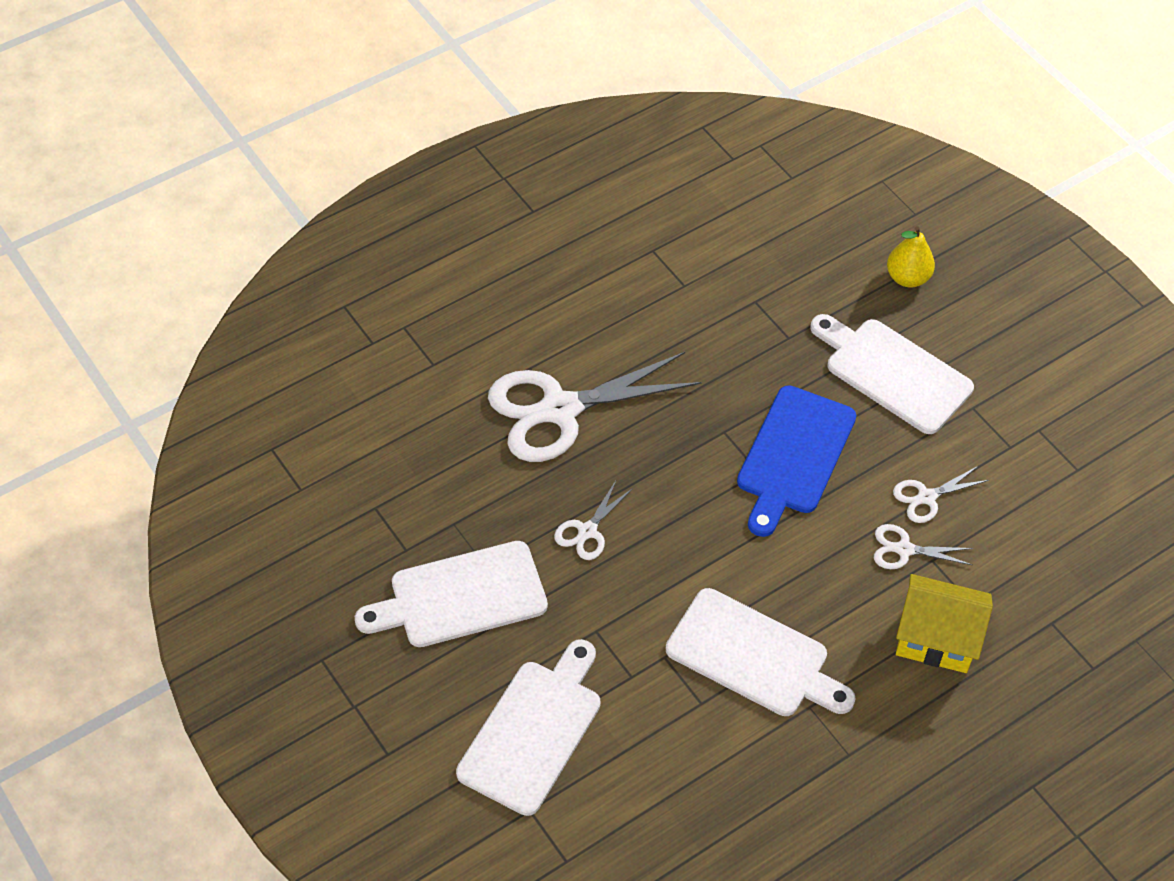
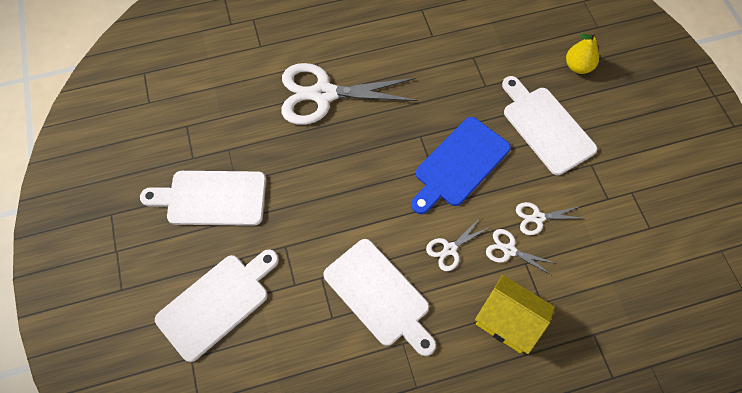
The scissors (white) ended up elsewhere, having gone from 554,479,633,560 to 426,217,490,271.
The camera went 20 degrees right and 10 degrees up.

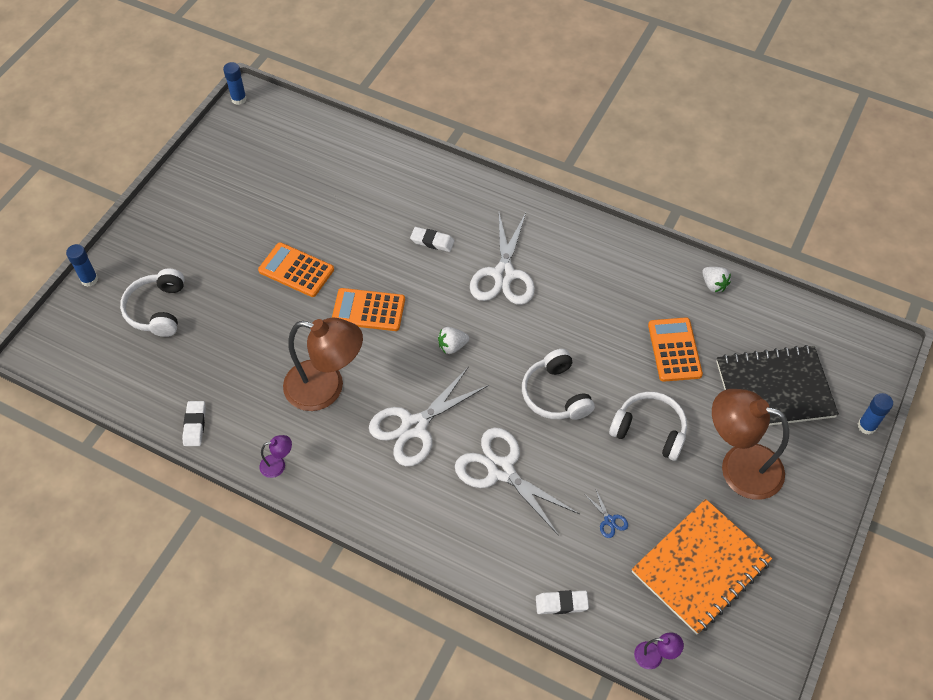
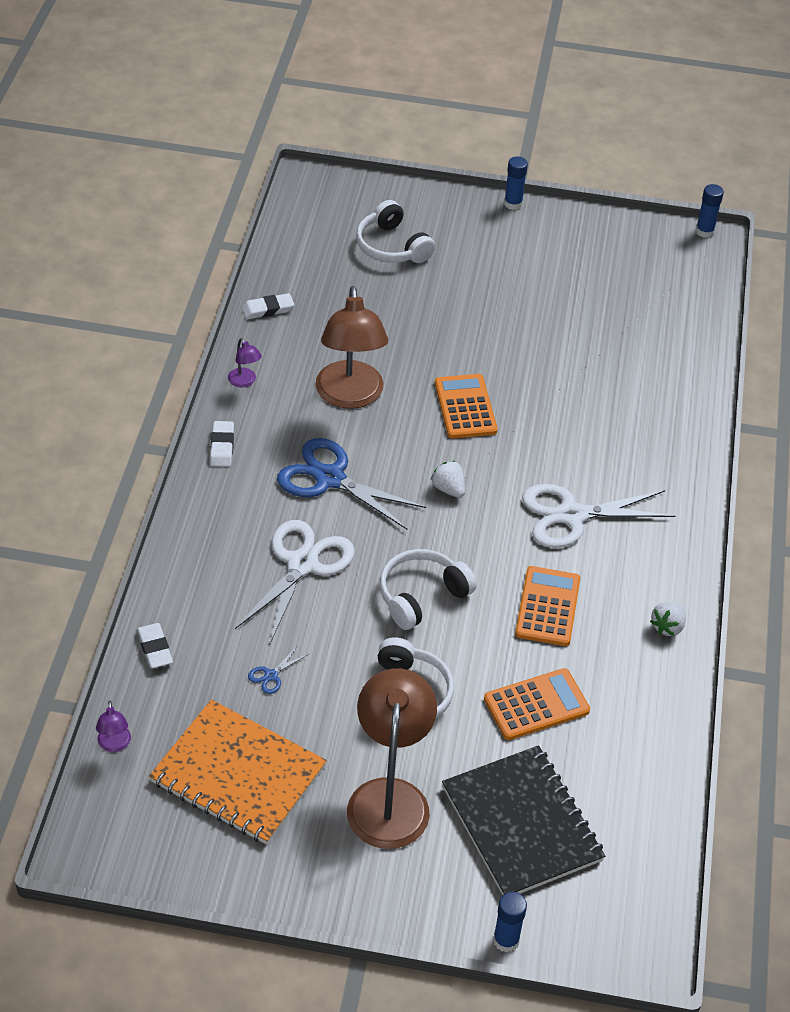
The glue stick (blue) ended up elsewhere, having gone from 66,244,98,287 to 504,156,528,210.
The headphones (white) at 120,268,185,337 ended up facing another way, 105 degrees counterclockwise from before.
The calculator (orange) ended up elsewhere, having gone from 258,242,334,297 to 515,566,580,646.
What was the scissors (white) at 369,366,489,466 turned into the scissors (blue) at 277,438,426,529.
The eraser (white) ended up elsewhere, having gone from 410,227,455,252 to 210,421,234,467.
The strawberry (white) ended up elsewhere, having gone from 702,267,731,292 to 650,602,686,636.
The camera went 70 degrees right and 10 degrees down.

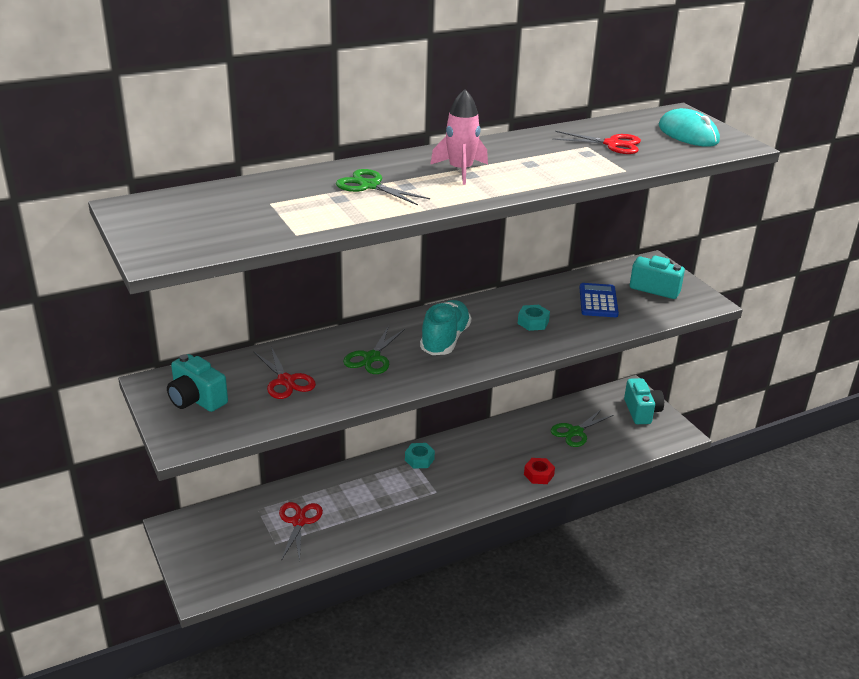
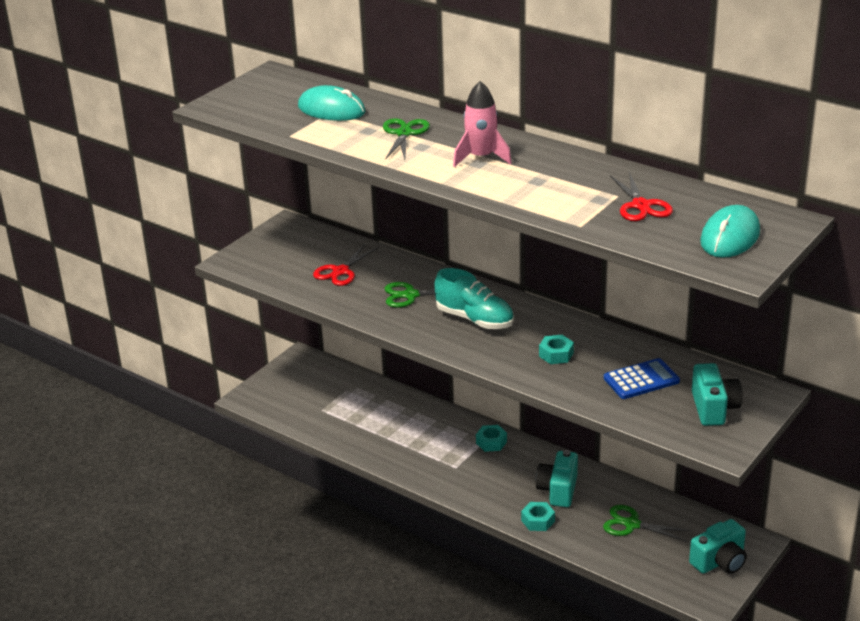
The camera (turquoise) ended up elsewhere, having gone from 167,354,228,412 to 536,450,578,507.
The second view lost the scissors (red) at 279,502,323,562.
The shoe (turquoise) at 420,300,471,355 ended up facing another way, 45 degrees clockwise from before.
What was the nut (red) at 524,458,555,484 turned into the nut (turquoise) at 521,502,555,531.
The second view gained the mouse (turquoise) at 298,85,366,121.
The camera went 65 degrees right and 0 degrees up.

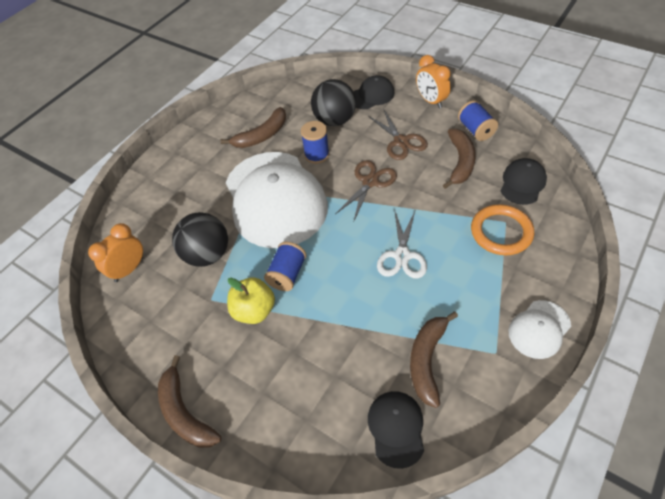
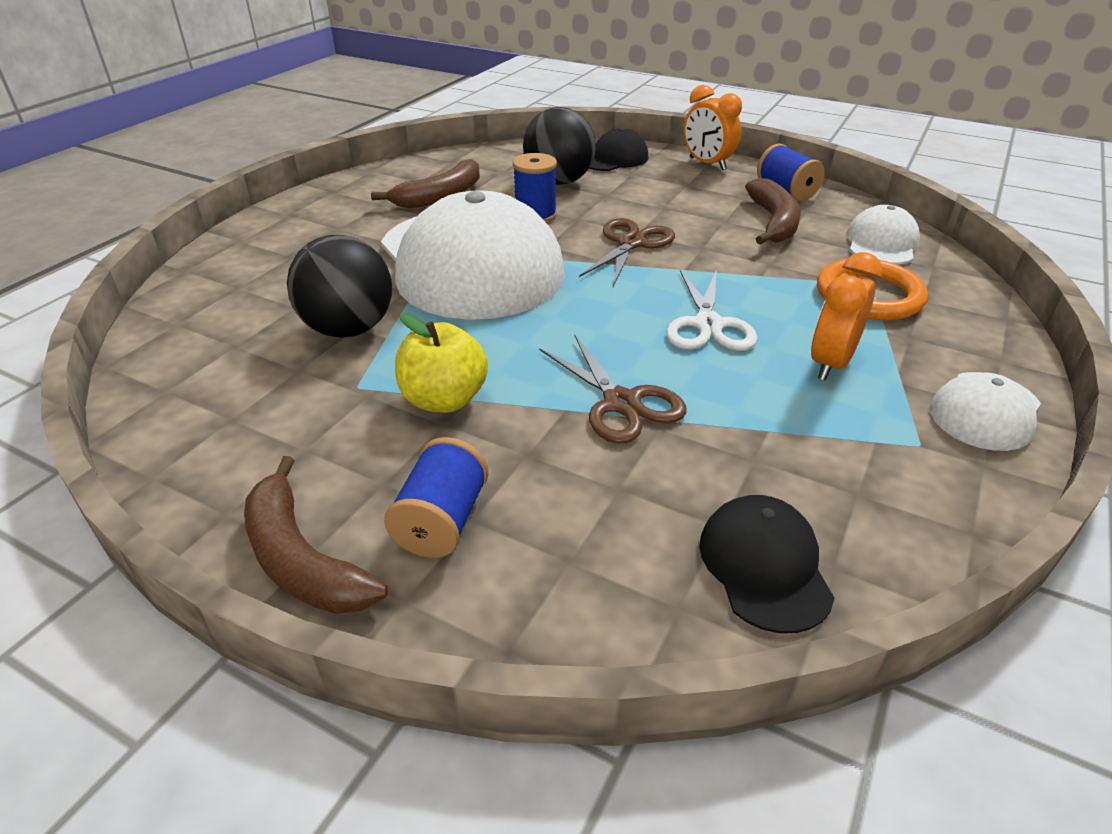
The clock (orange) ended up elsewhere, having gone from 88,223,143,282 to 811,252,882,380.
The spool (blue) ended up elsewhere, having gone from 264,242,307,291 to 384,437,489,558.
The scissors (brown) ended up elsewhere, having gone from 368,108,428,160 to 539,334,687,444.
The second view lost the banana (brown) at 410,312,458,408.
What was the cap (black) at 501,158,547,205 turned into the cap (white) at 846,205,920,265.
The camera went 10 degrees left and 15 degrees down.

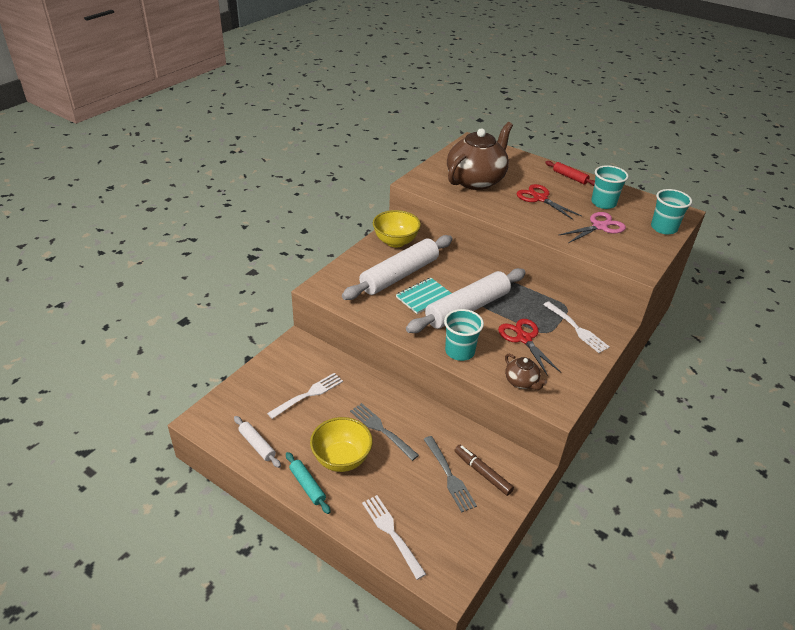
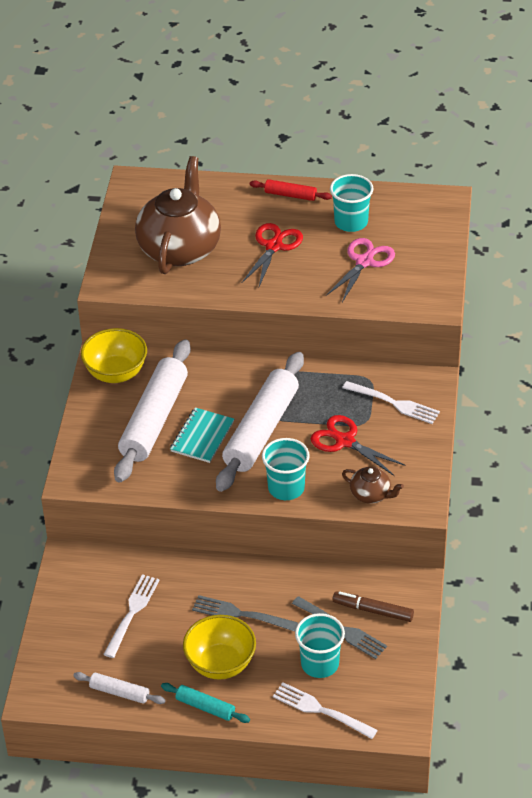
The scissors (red) at 517,184,581,220 ended up facing another way, 90 degrees clockwise from before.
The cup (turquoise) ended up elsewhere, having gone from 651,189,692,234 to 295,613,345,678.
The camera went 25 degrees left and 5 degrees up.

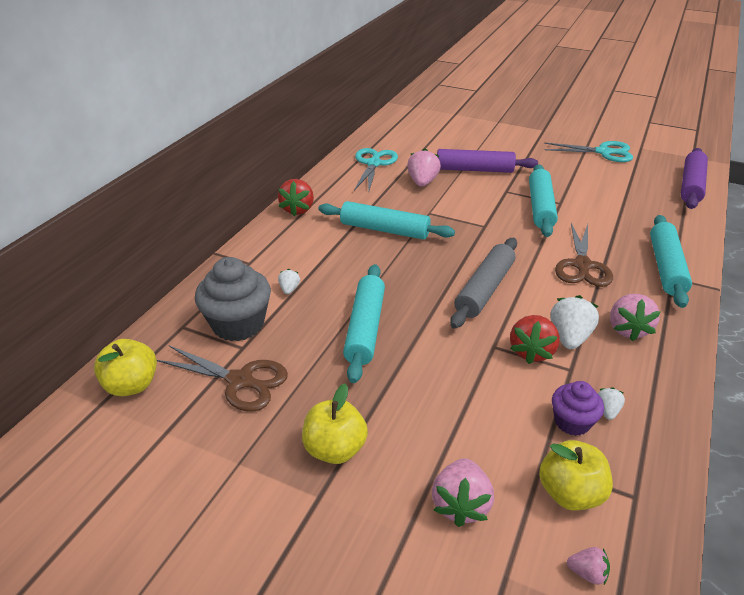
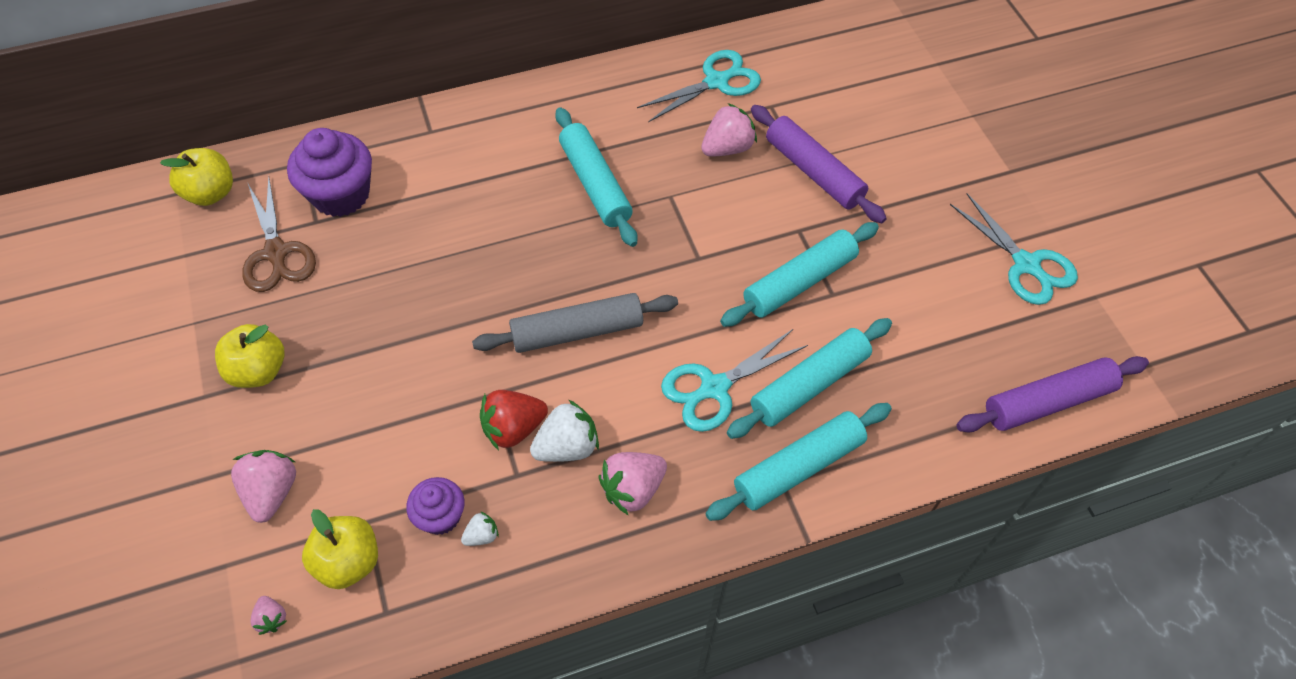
What was the cupcake (grey) at 195,257,271,341 turned into the cupcake (purple) at 287,128,372,217.
The second view lost the strawberry (red) at 278,179,314,216.
The second view lost the strawberry (white) at 278,269,300,294.
The rolling pin (turquoise) ended up elsewhere, having gone from 343,264,385,383 to 727,318,892,439.
The strawberry (pink) at 432,458,494,527 ended up facing another way, 120 degrees clockwise from before.
What was the scissors (brown) at 555,223,613,287 turned into the scissors (turquoise) at 661,329,808,432.
The camera went 45 degrees right and 20 degrees up.

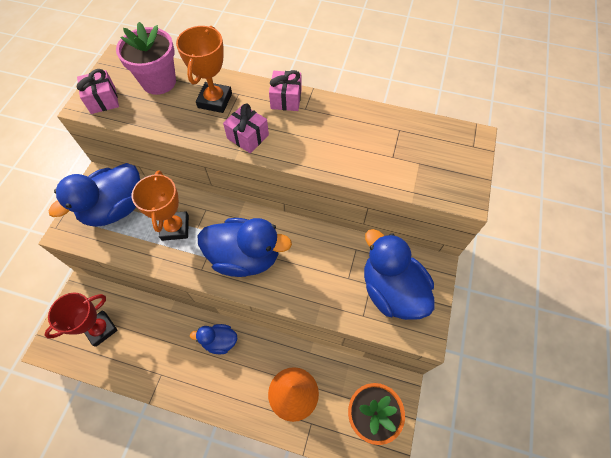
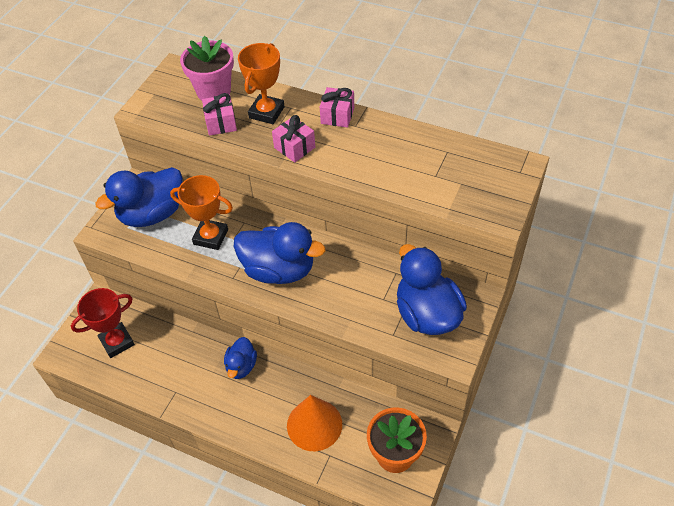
The gift (pink) ended up elsewhere, having gone from 77,69,119,114 to 202,93,237,136.
The trophy (orange) at 131,170,189,241 ended up facing another way, 75 degrees counterclockwise from before.
The duck (blue) at 190,324,238,354 ended up facing another way, 90 degrees counterclockwise from before.
The camera went 10 degrees right and 10 degrees down.

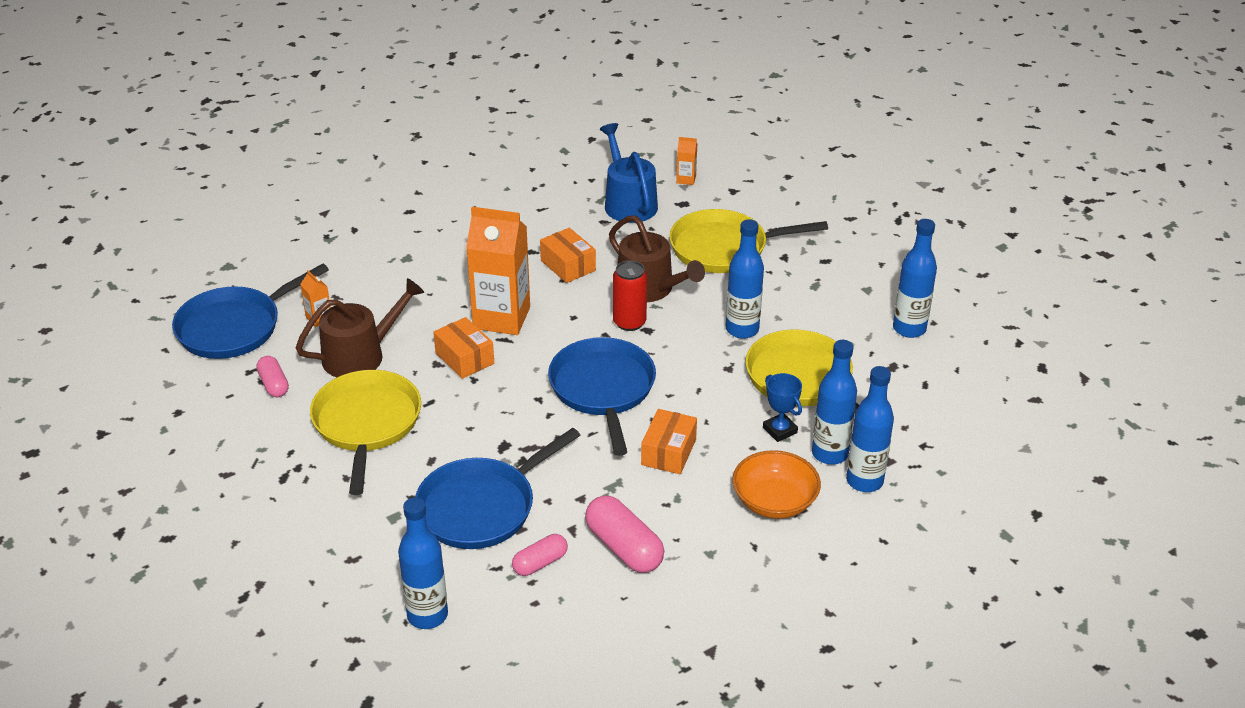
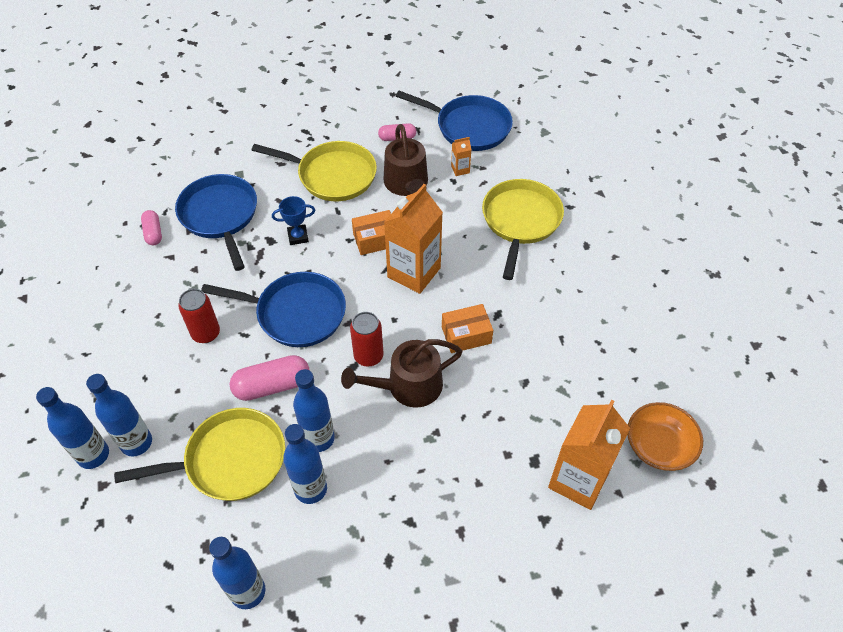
The pan (blue) at 172,264,329,359 ended up facing another way, 135 degrees clockwise from before.
The bottle (blue) ended up elsewhere, having gone from 398,498,448,629 to 283,424,327,504.
The capsule (pink) ended up elsewhere, having gone from 585,495,664,573 to 230,355,309,401.
The second view lost the watering can (blue) at 600,123,658,223.
Where the box (orange) stood at 641,409,697,474, the can (red) came to stand at 178,289,220,343.
The pan (yellow) ended up elsewhere, having gone from 669,209,828,273 to 482,179,564,280.
The size of the carton (orange) at 676,137,697,185 changed by a factor of 2.38.
The bowl (orange) ended up elsewhere, having gone from 732,450,821,519 to 627,402,703,471.
The trophy (blue) ended up elsewhere, having gone from 763,373,802,442 to 272,196,315,245.
The camera went 110 degrees right and 15 degrees up.

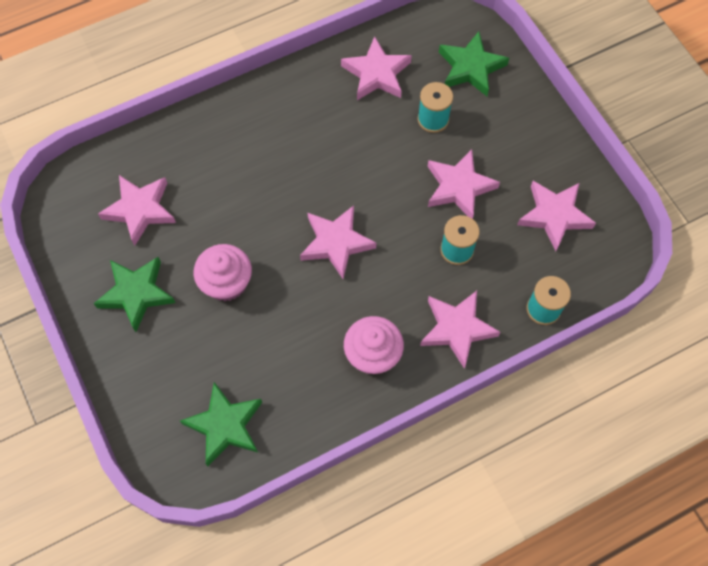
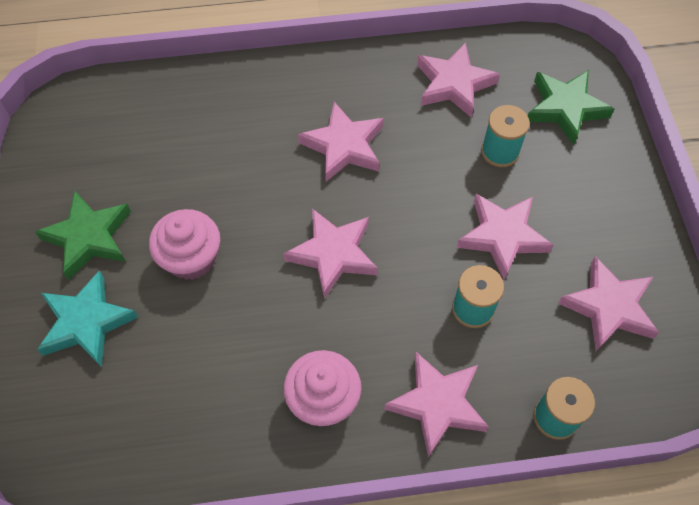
The star (pink) ended up elsewhere, having gone from 98,175,176,246 to 298,102,383,182.
The second view lost the star (green) at 180,382,262,466.
The second view gained the star (turquoise) at 37,270,138,367.
The camera went 20 degrees right and 5 degrees down.

